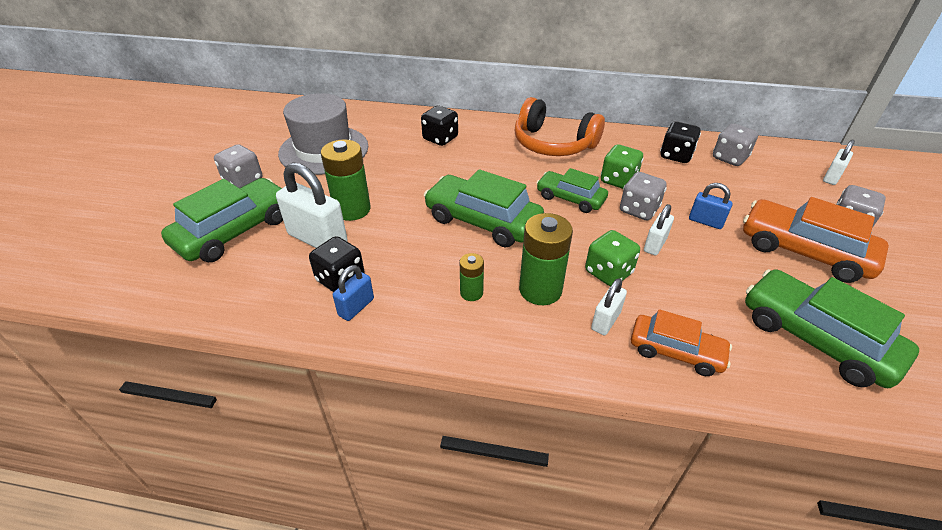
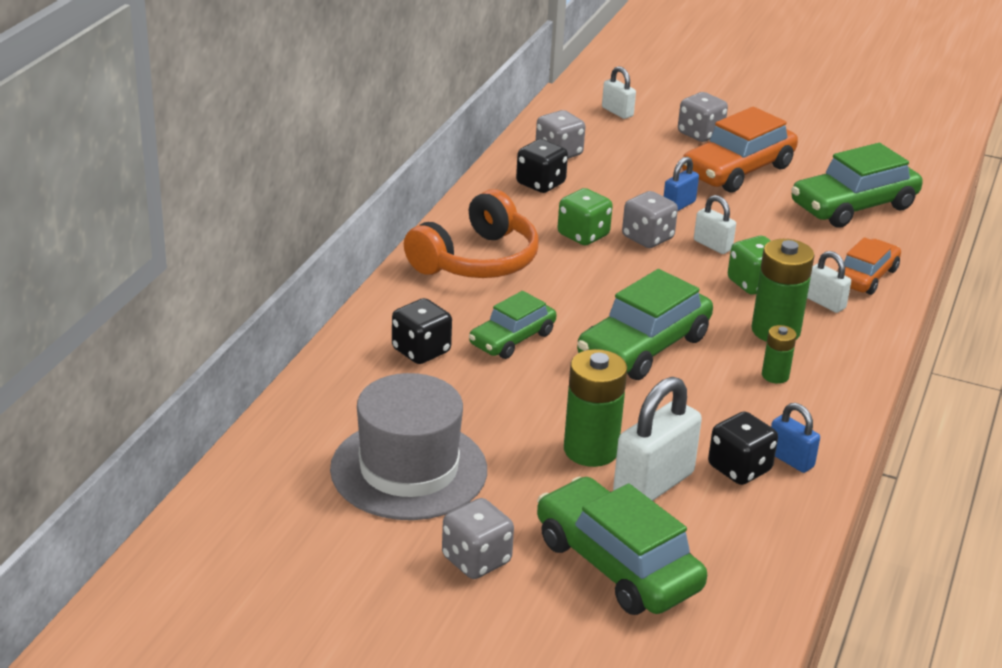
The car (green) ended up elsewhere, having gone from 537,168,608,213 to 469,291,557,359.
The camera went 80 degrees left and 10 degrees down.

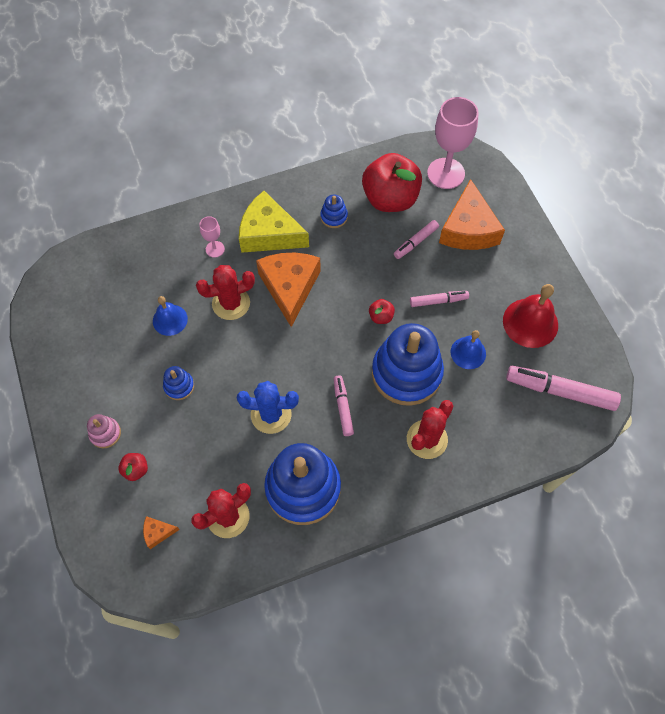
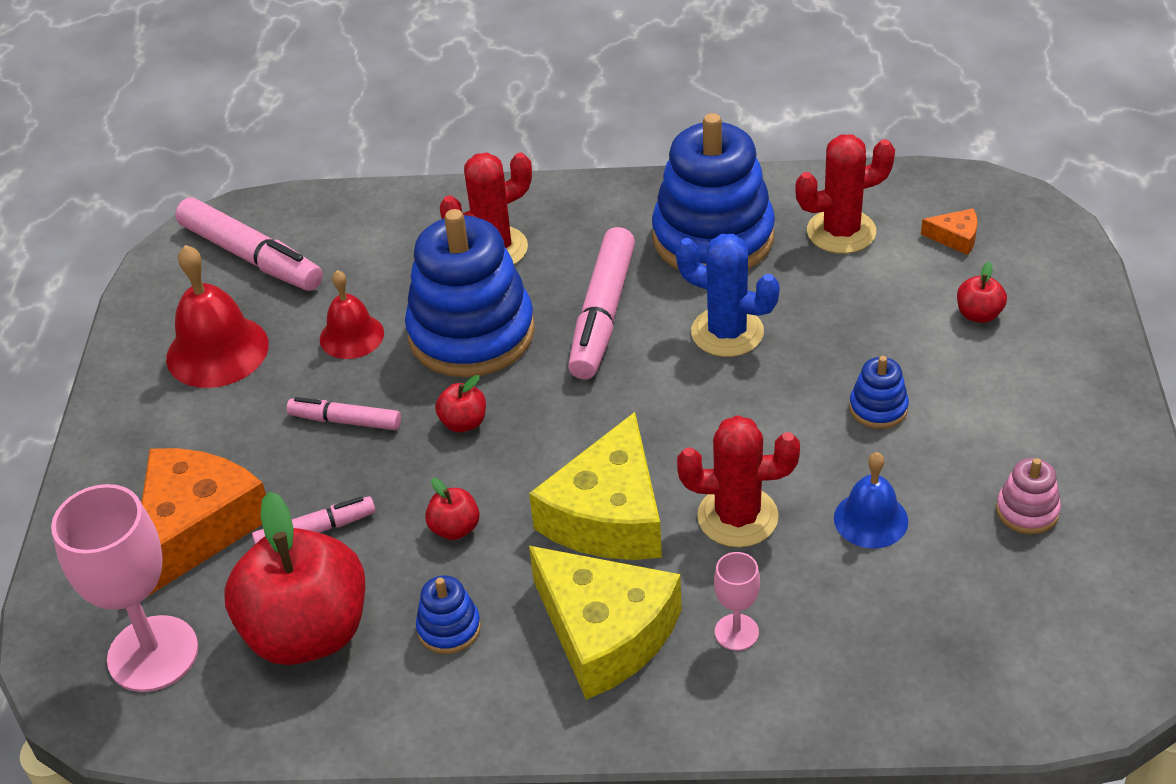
The stacking toy (pink) ended up elsewhere, having gone from 87,414,121,448 to 996,458,1061,534.
What was the cheese (orange) at 256,253,321,327 turned into the cheese (yellow) at 529,412,662,560.
The size of the marker (pink) at 334,375,354,436 changed by a factor of 1.77.
What was the bell (blue) at 451,330,486,369 turned into the bell (red) at 320,270,384,359.
The second view gained the apple (red) at 425,478,480,540.
The camera went 155 degrees left and 20 degrees down.

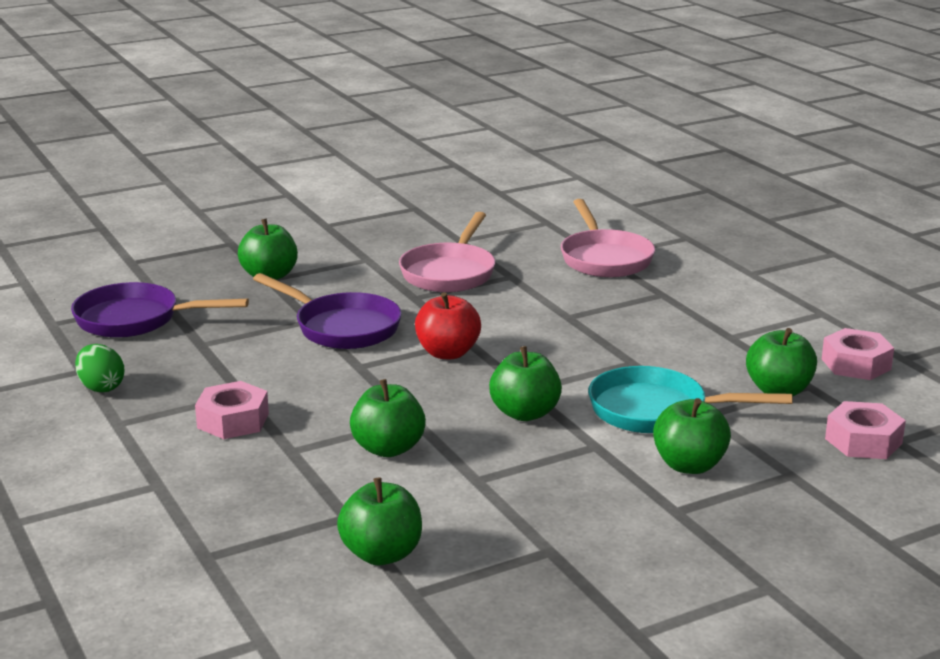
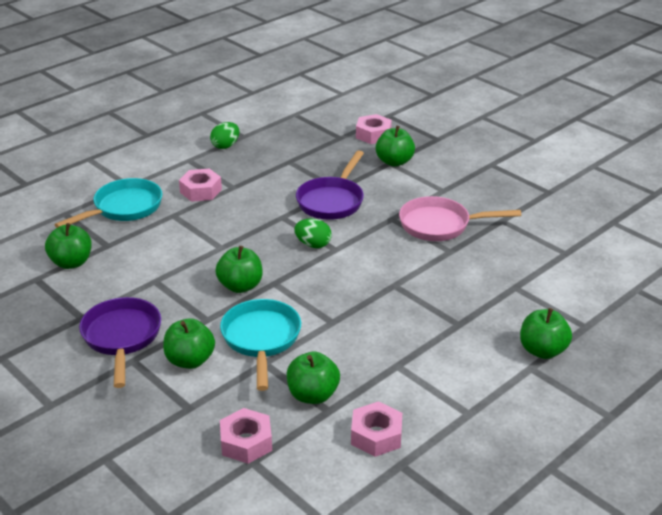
The pan (purple) ended up elsewhere, having gone from 71,282,249,338 to 79,297,161,388.
The apple (green) ended up elsewhere, having gone from 350,379,426,457 to 520,308,572,359.
Where the apple (red) stood at 415,292,481,359, the egg (green) came to stand at 294,218,332,248.
The second view lost the pan (pink) at 561,199,655,277.
The second view gained the pan (turquoise) at 54,178,162,228.
The second view gained the nut (pink) at 356,114,392,144.
The camera went 75 degrees right and 10 degrees up.

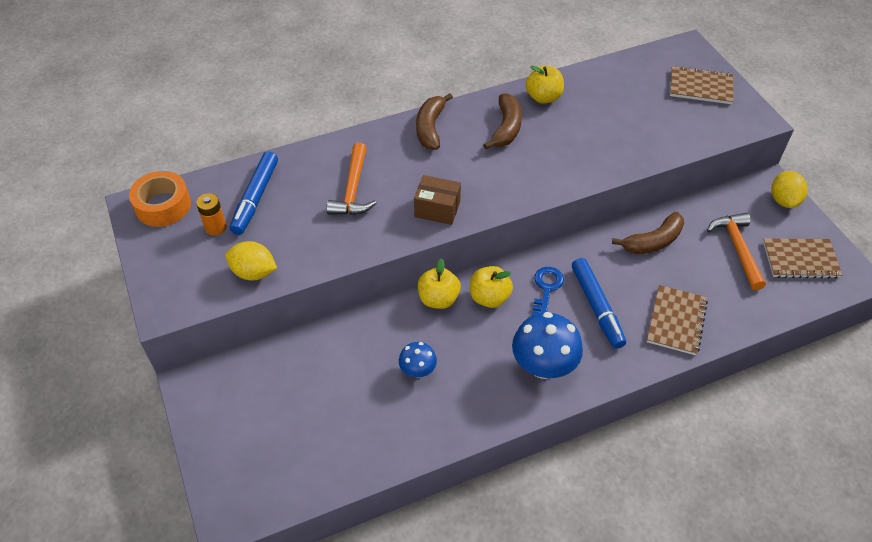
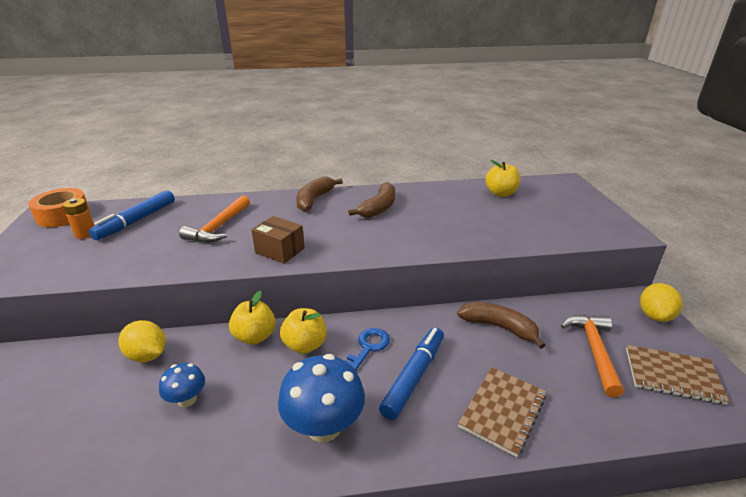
The lemon (yellow) ended up elsewhere, having gone from 225,241,277,281 to 118,320,166,362.
The apple (yellow) ended up elsewhere, having gone from 526,65,564,104 to 485,160,520,197.
The marker (blue) at 572,258,626,349 ended up facing another way, 150 degrees counterclockwise from before.
The banana (brown) at 612,212,684,254 ended up facing another way, 135 degrees counterclockwise from before.
The second view lost the notebook (brown) at 670,66,734,104.
The camera went 15 degrees right and 20 degrees down.

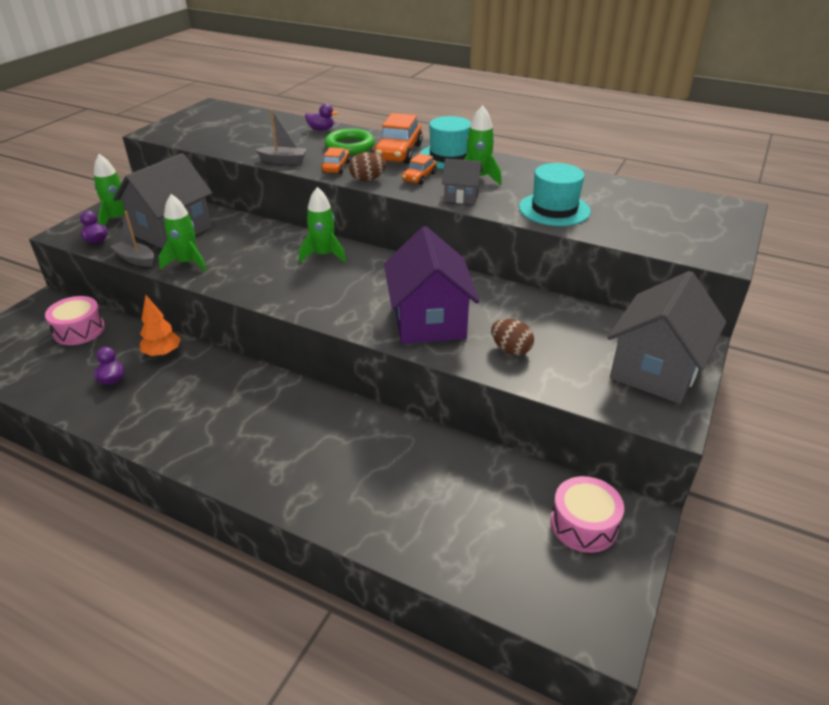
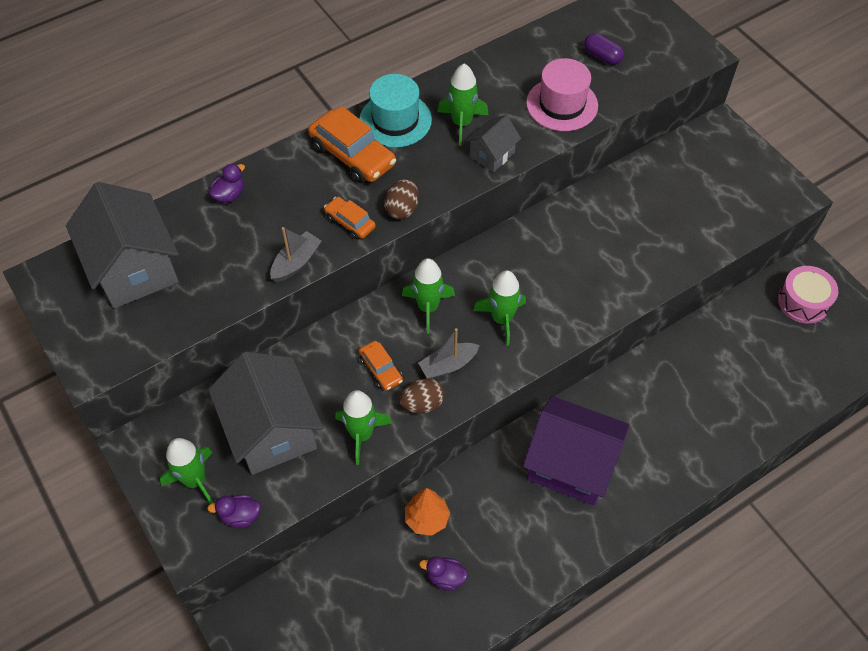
The second view lost the drum (pink) at 45,296,105,345.
The boat (grey) ended up elsewhere, having gone from 110,211,154,267 to 418,328,480,379.
The second view lost the ring (green) at 325,129,375,155.
The house (purple) ended up elsewhere, having gone from 384,226,479,344 to 523,396,629,505.
The car (orange) ended up elsewhere, having gone from 402,154,437,185 to 359,341,403,391.
The egg (brown) ended up elsewhere, having gone from 491,319,534,355 to 400,378,444,413.
What was the hat (turquoise) at 519,163,591,226 turned into the hat (pink) at 526,58,598,131.
The house (grey) ended up elsewhere, having gone from 607,271,726,404 to 66,182,179,308.
The second view gained the rocket (green) at 473,270,526,346.
The second view gained the capsule (purple) at 584,33,624,65.
The camera went 60 degrees left and 20 degrees up.

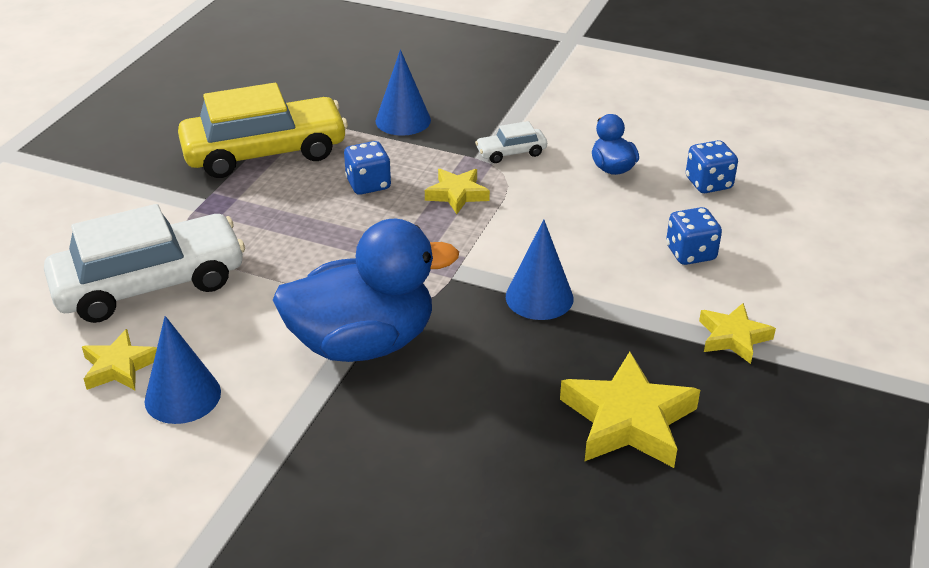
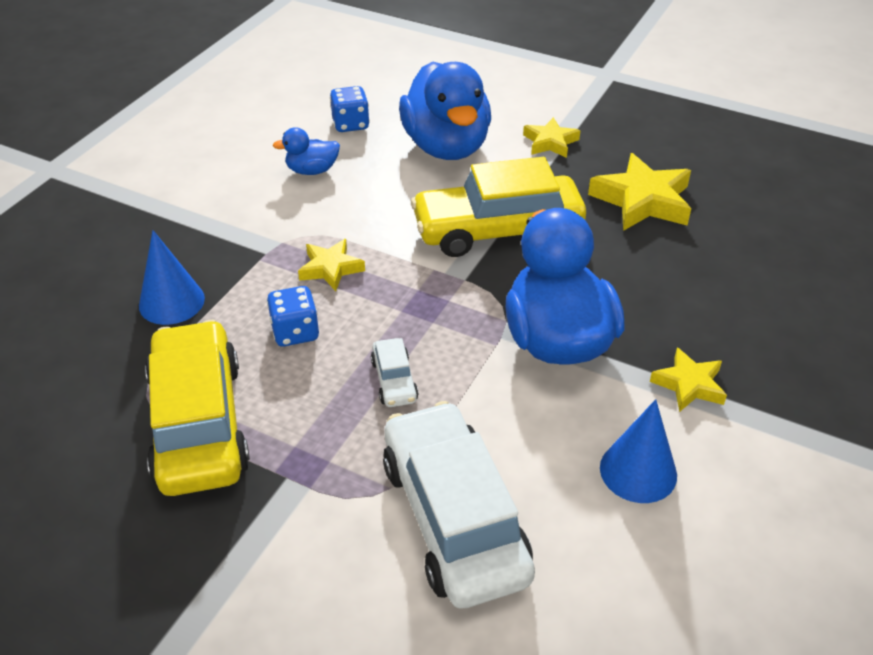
The star (yellow) ended up elsewhere, having gone from 82,329,157,390 to 650,347,727,412.
The car (white) ended up elsewhere, having gone from 475,121,547,163 to 371,338,419,407.
Where the cone (blue) stood at 506,219,574,320, the car (yellow) came to stand at 411,157,586,257.
Where the dice (blue) stood at 666,207,722,265, the duck (blue) came to stand at 399,61,491,160.
The camera went 85 degrees left and 5 degrees up.

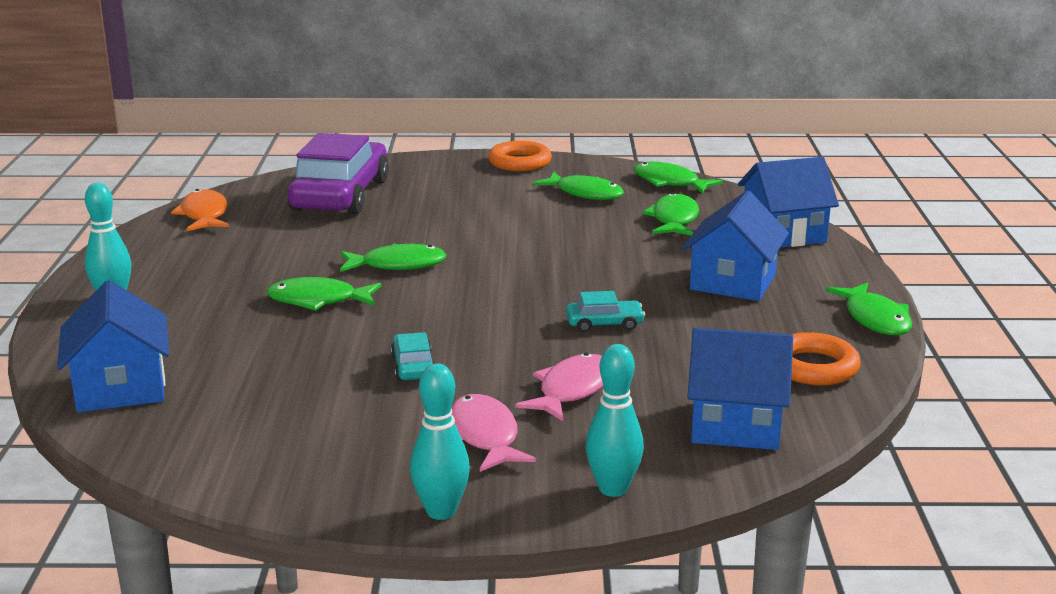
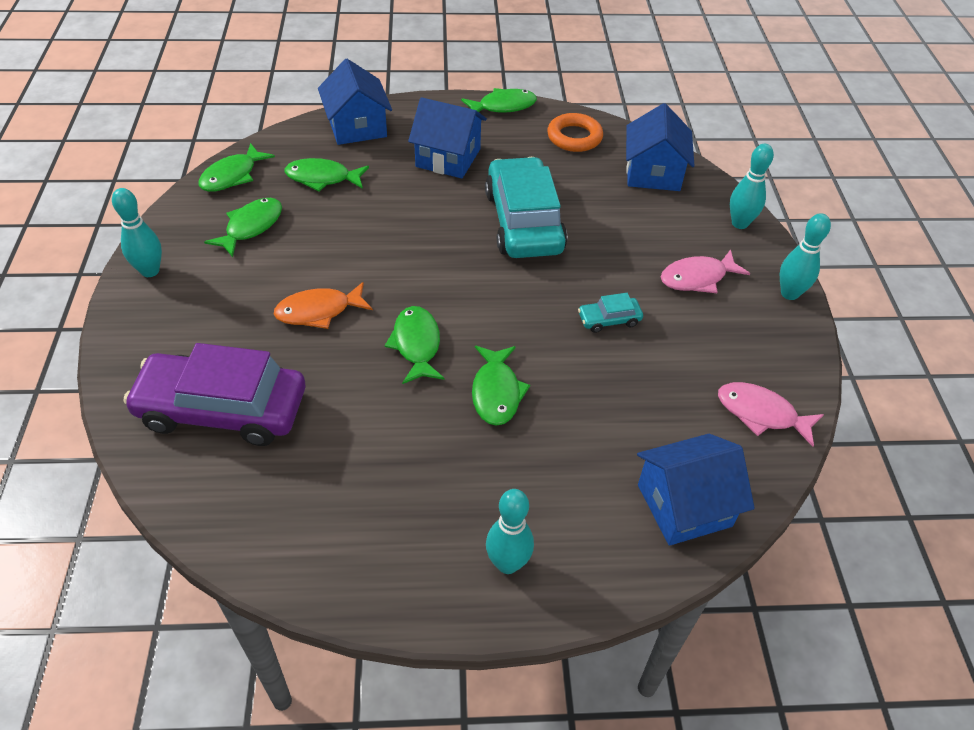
The fish (orange) ended up elsewhere, having gone from 171,189,229,231 to 274,282,373,329.
Where the ring (orange) stood at 488,141,552,171, the bowling pin (turquoise) came to stand at 112,188,162,277.
The fish (pink) ended up elsewhere, having gone from 515,353,603,421 to 718,382,824,447.
The size of the car (turquoise) at 566,291,645,332 changed by a factor of 2.38.
The camera went 95 degrees left and 25 degrees up.

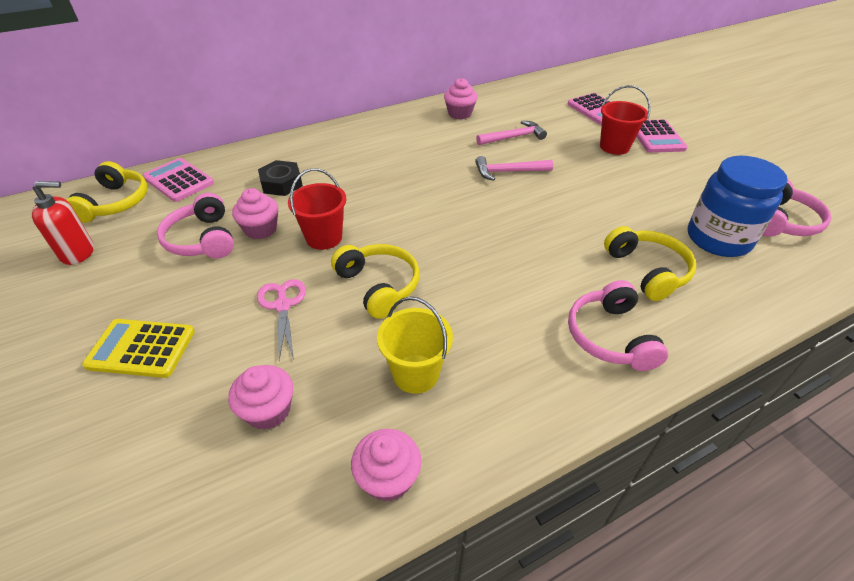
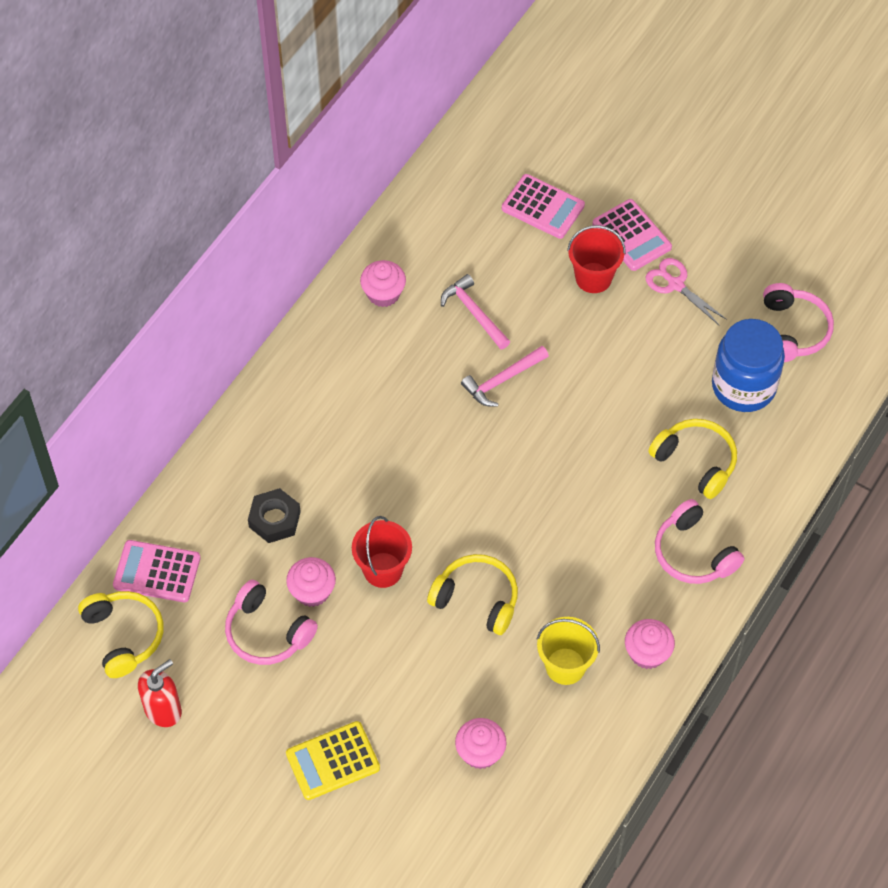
The scissors (pink) ended up elsewhere, having gone from 257,279,306,360 to 646,258,727,325.
The cupcake (pink) ended up elsewhere, having gone from 351,429,422,502 to 625,619,675,669.
The hammer (pink) at 476,121,547,145 ended up facing another way, 75 degrees counterclockwise from before.
The camera went 30 degrees left and 15 degrees up.

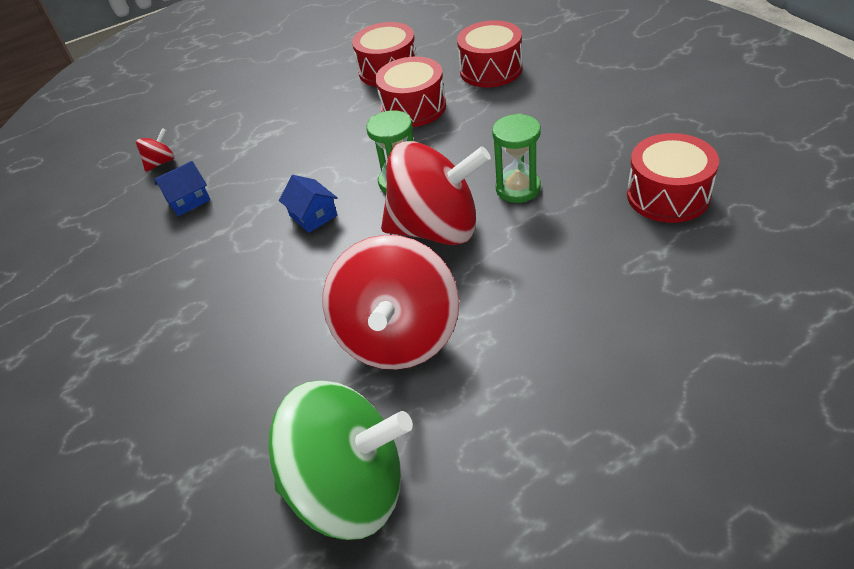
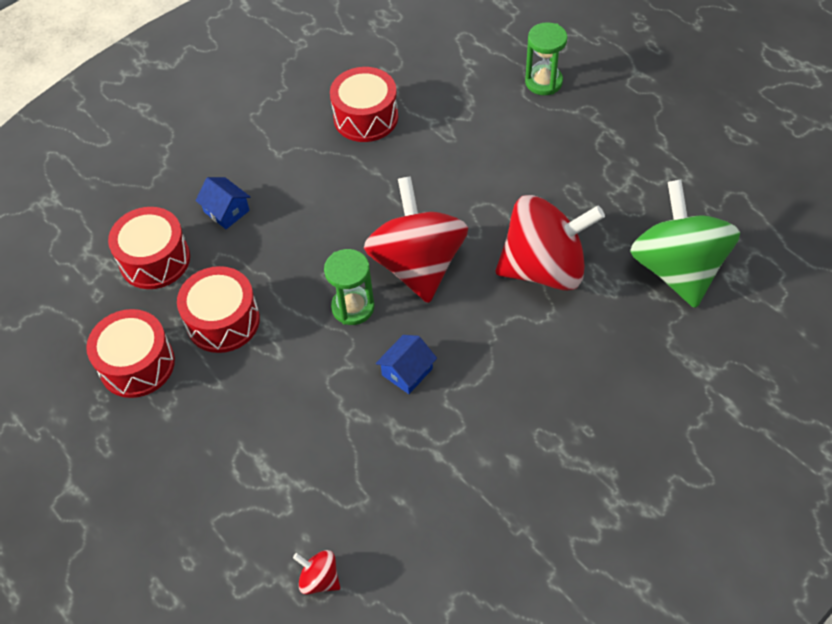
The house (blue) ended up elsewhere, having gone from 155,161,210,216 to 195,177,250,229.
The hourglass (green) ended up elsewhere, having gone from 492,113,541,203 to 525,22,568,95.
The camera went 105 degrees left and 10 degrees up.

